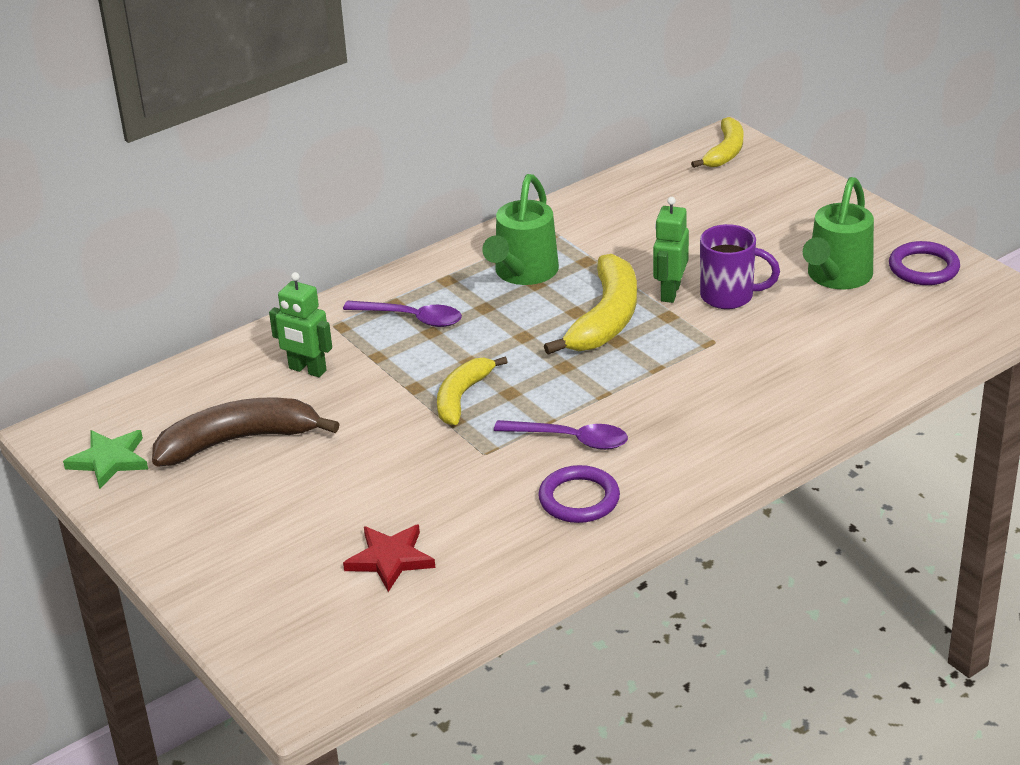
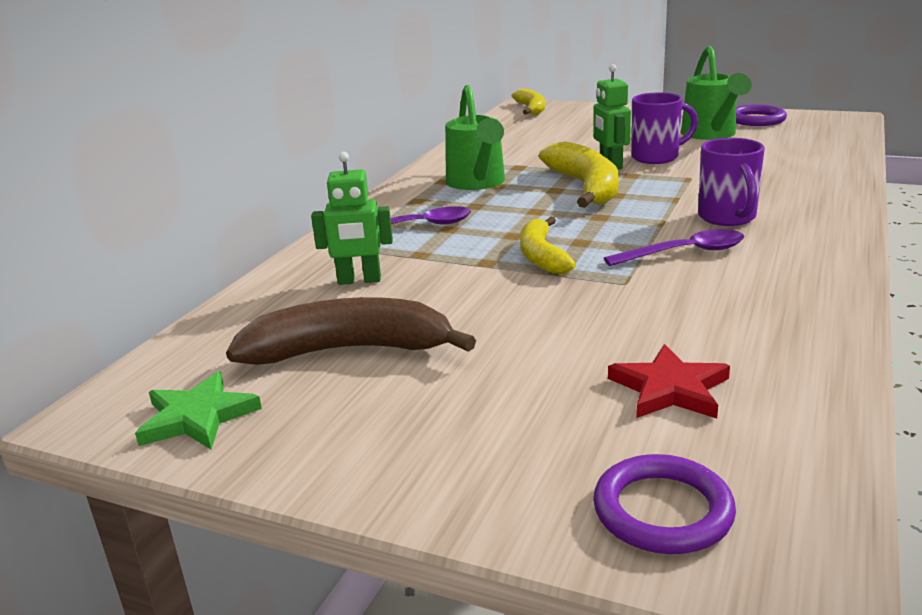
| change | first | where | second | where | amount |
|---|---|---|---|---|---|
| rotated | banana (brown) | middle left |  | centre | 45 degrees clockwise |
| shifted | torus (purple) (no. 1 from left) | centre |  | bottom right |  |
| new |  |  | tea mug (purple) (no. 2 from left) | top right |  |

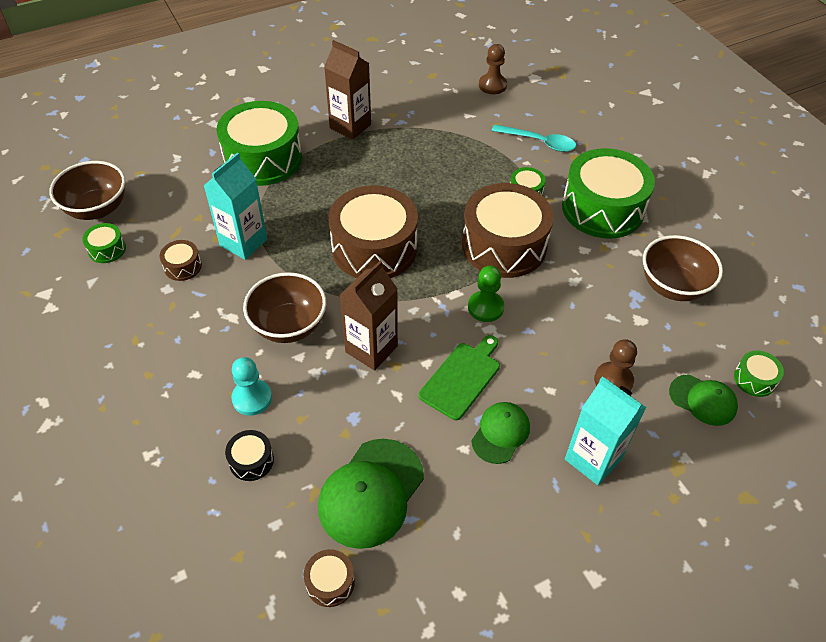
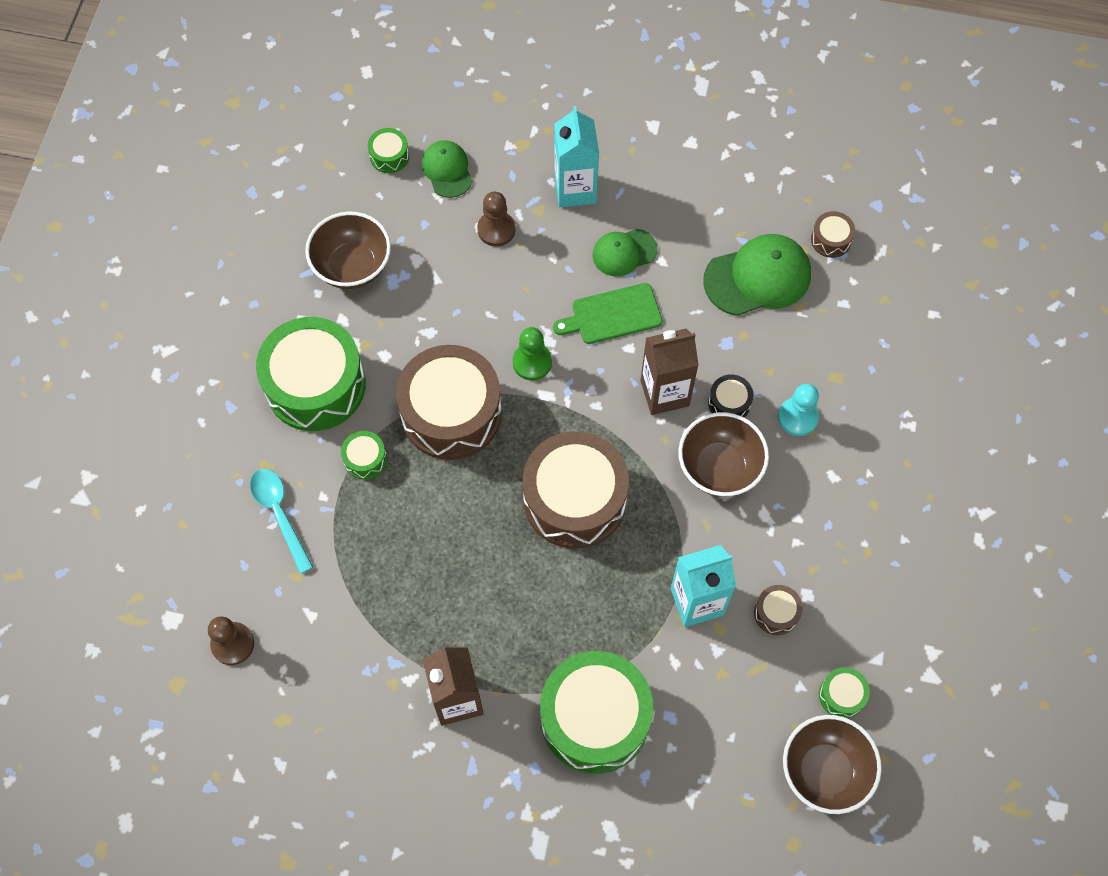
| change | first | where | second | where | amount |
|---|---|---|---|---|---|
| shifted | snare drum (black) | bottom left |  | centre |  |

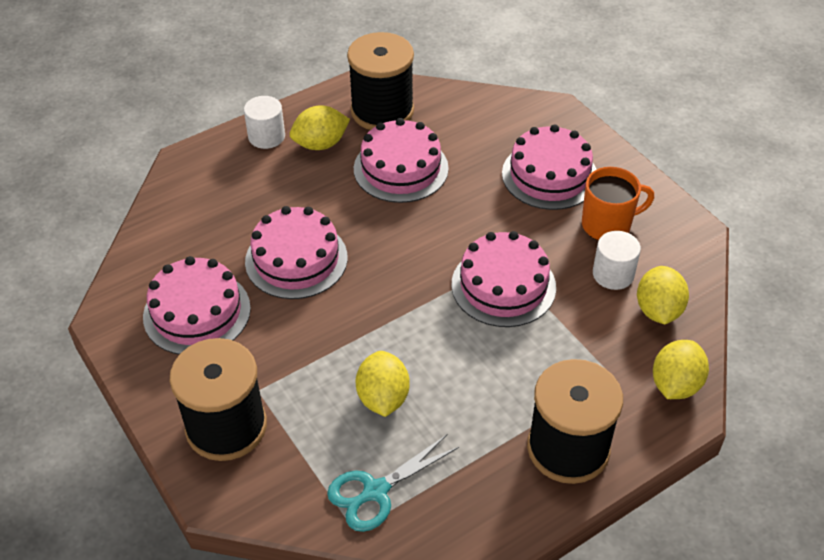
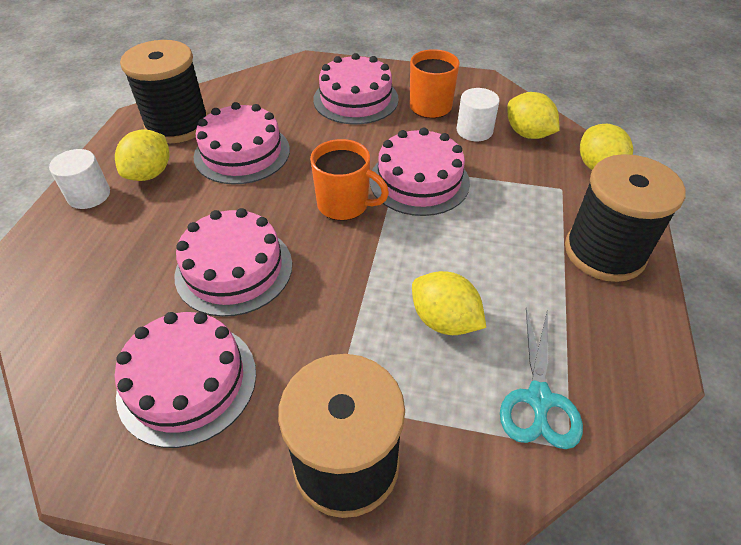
| change | first | where | second | where | amount |
|---|---|---|---|---|---|
| new |  |  | tea mug (orange-coloured) (no. 1 from left) | top centre |  |

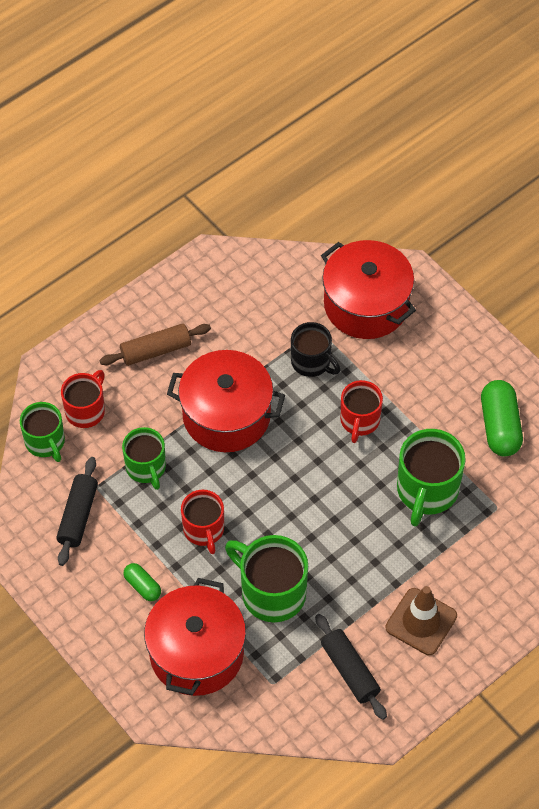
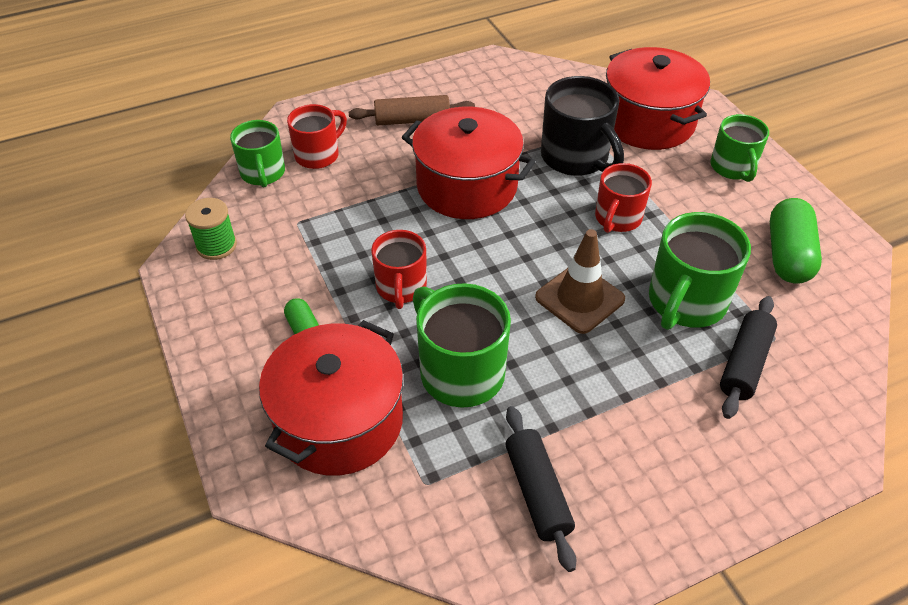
| change | first | where | second | where | amount |
|---|---|---|---|---|---|
| new |  |  | reel of thread (green) | middle left |  |
| shifted | safety cone (brown) | bottom right |  | centre |  |
| scaled | tea mug (black) | centre |  | top centre | x1.53 |
| shifted | tea mug (green) (no. 2 from left in the first image) | middle left | tea mug (green) (no. 4 from left) | top right |  |
| shifted | pastry roller (black) (no. 1 from left in the first image) | middle left | pastry roller (black) (no. 2 from left) | middle right |  |

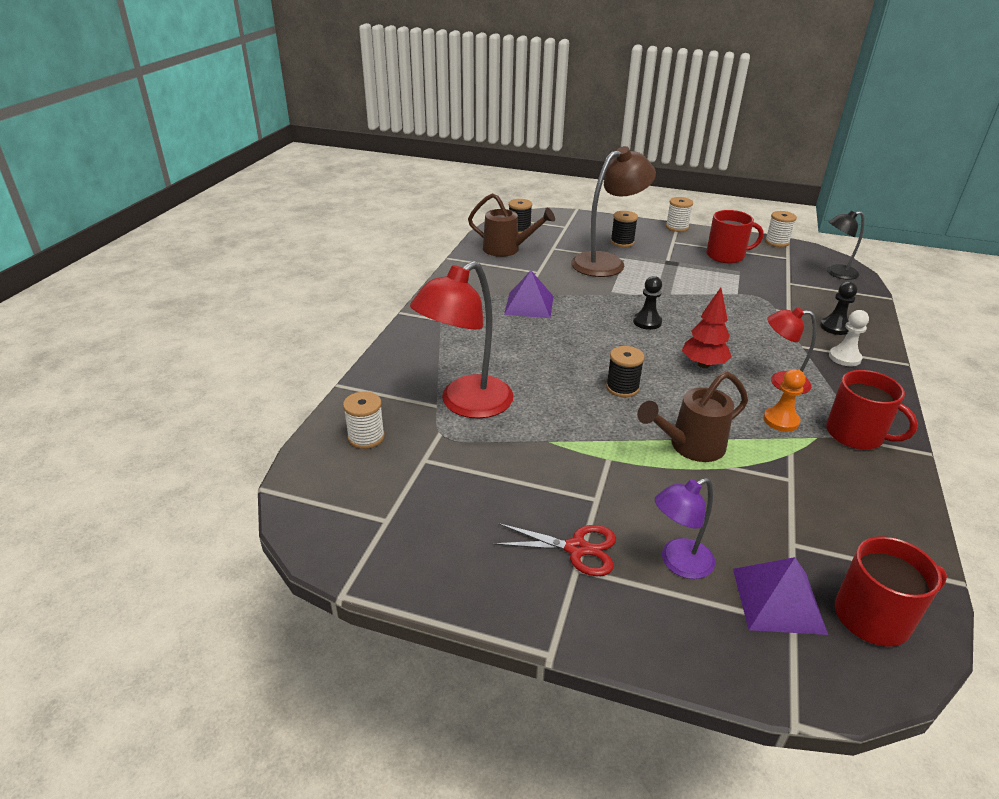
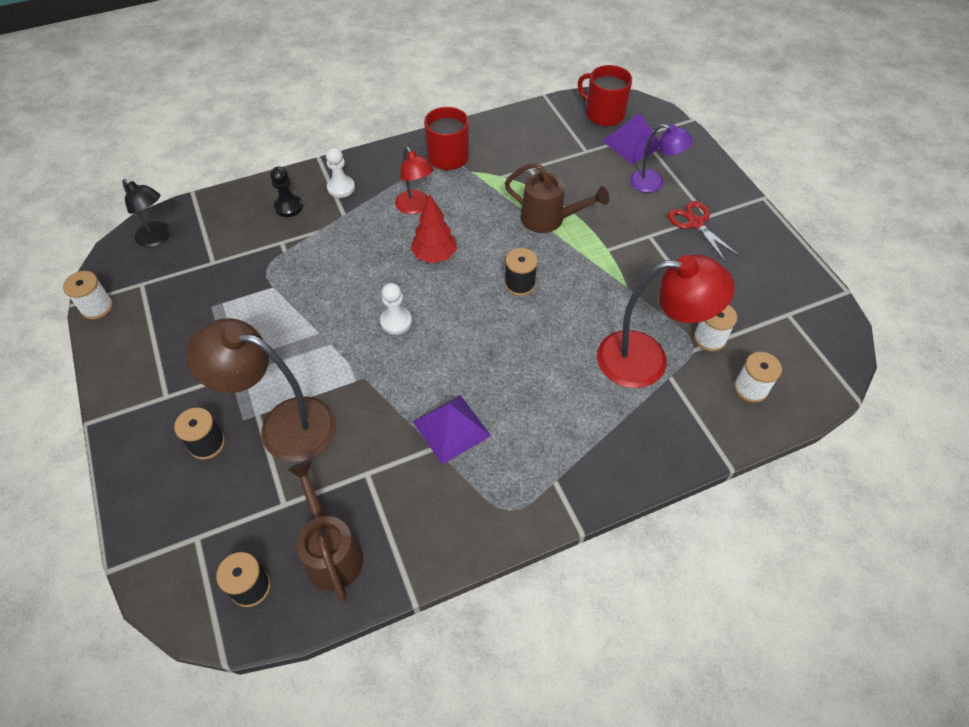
| change | first | where | second | where | amount |
|---|---|---|---|---|---|
| repainted | chess pawn (black) (no. 1 from left) | centre | chess pawn (pure white) (no. 2 from left) | centre |  |
| shifted | reel of thread (pure white) (no. 2 from left) | top right |  | middle right |  |
| gone | tea mug (crimson) (no. 1 from left) | top right |  |  |  |
| gone | chess pawn (orange-coloured) | middle right |  |  |  |

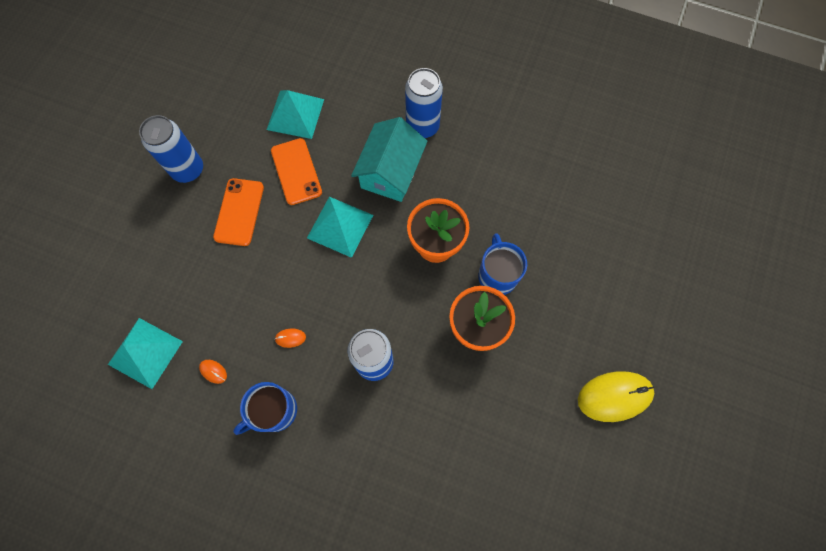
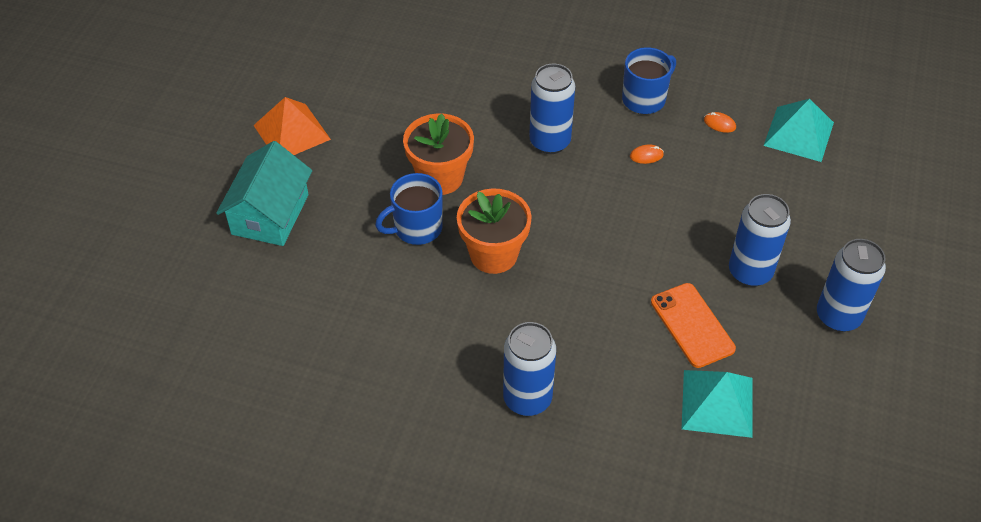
| change | first | where | second | where | amount |
|---|---|---|---|---|---|
| shifted | cottage (aqua) | top centre |  | middle left |  |
| swapped | computer mouse (bright yellow) | bottom right | pyramid (orange-coloured) | top left |  |
| rotated | tea mug (cobalt) (no. 2 from left in the first image) | centre | tea mug (cobalt) (no. 1 from left) | centre | 75 degrees clockwise |
| swapped | smartphone (orange-coloured) (no. 1 from left) | middle left | can (cobalt) (no. 3 from left) | middle right |  |
| gone | pyramid (aqua) (no. 3 from left) | centre |  |  |  |

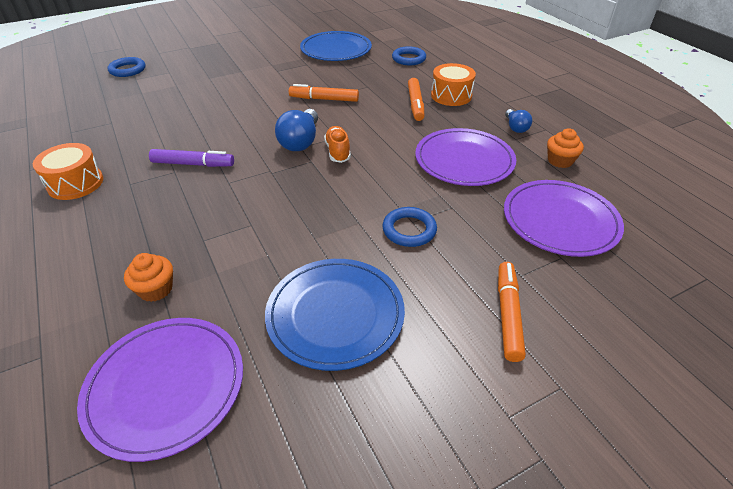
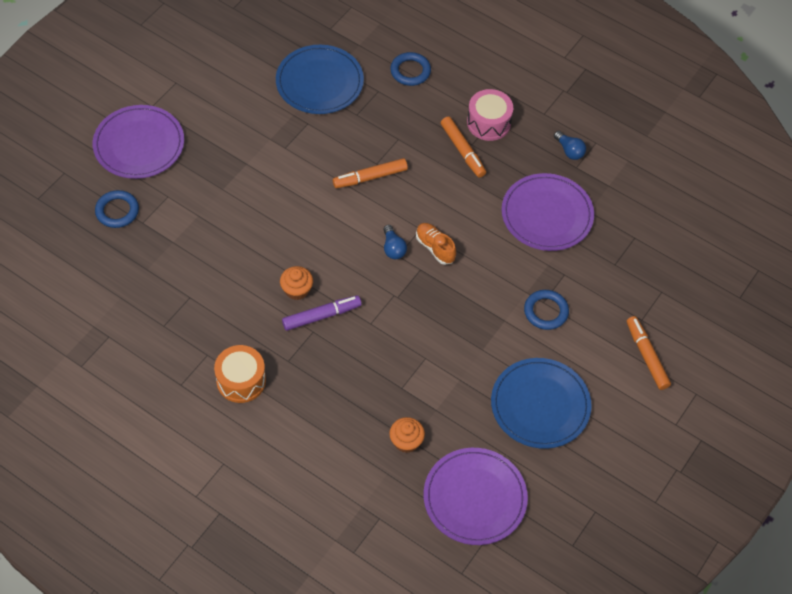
| change | first | where | second | where | amount |
|---|---|---|---|---|---|
| shifted | flat dish (purple) (no. 3 from left in the first image) | middle right | flat dish (purple) (no. 1 from left) | top left |  |
| shifted | muffin (orange-coloured) (no. 2 from left in the first image) | top right | muffin (orange-coloured) (no. 1 from left) | centre |  |
| scaled | lightbulb (cobalt) (no. 1 from left) | top centre |  | centre | x0.59 |
| repainted | snare drum (orange-coloured) (no. 2 from left) | top centre | snare drum (rosy) | top centre |  |

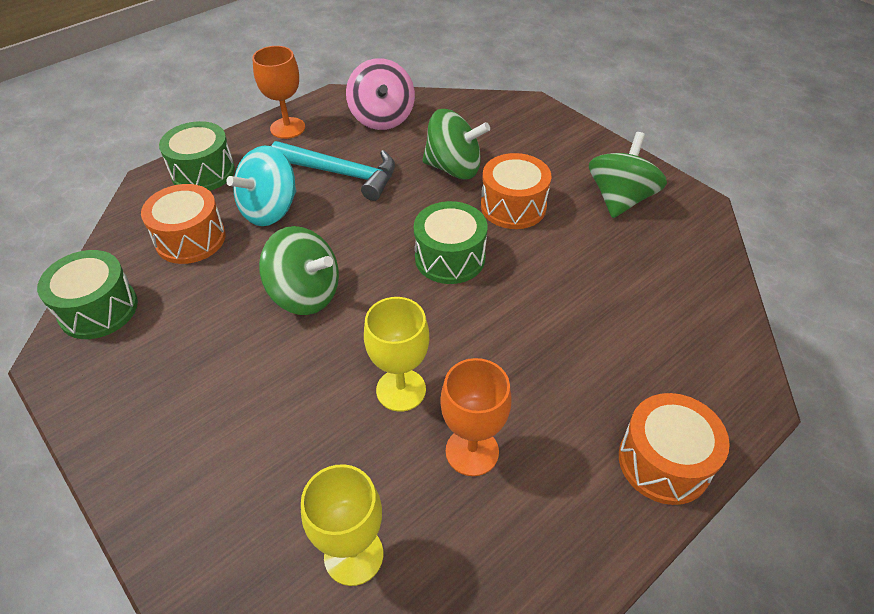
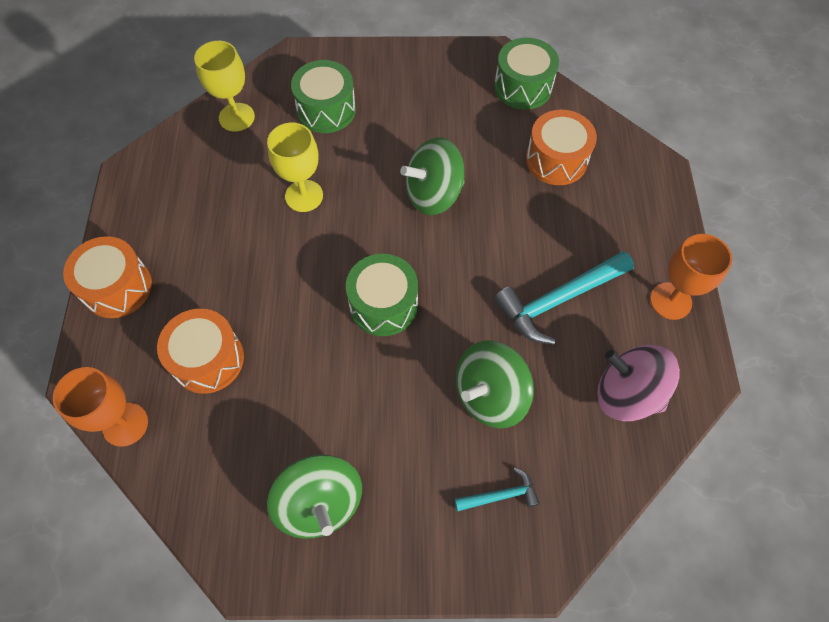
| change | first | where | second | where | amount |
|---|---|---|---|---|---|
| shifted | goblet (orange-coloured) (no. 2 from left in the first image) | bottom centre | goblet (orange-coloured) (no. 1 from left) | middle left |  |
| shifted | snare drum (orange-coloured) (no. 2 from left) | top centre |  | middle left |  |
| shifted | snare drum (green) (no. 2 from left in the first image) | top left | snare drum (green) (no. 1 from left) | top centre |  |
| new |  |  | claw hammer (aqua) (no. 1 from left) | bottom centre |  |
| gone | whirligig (aqua) | top left |  |  |  |

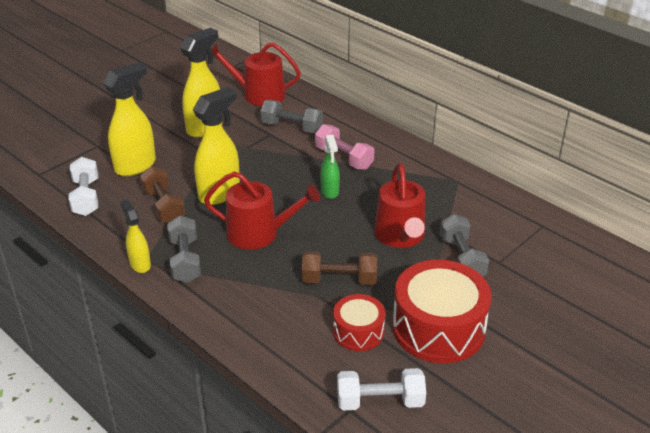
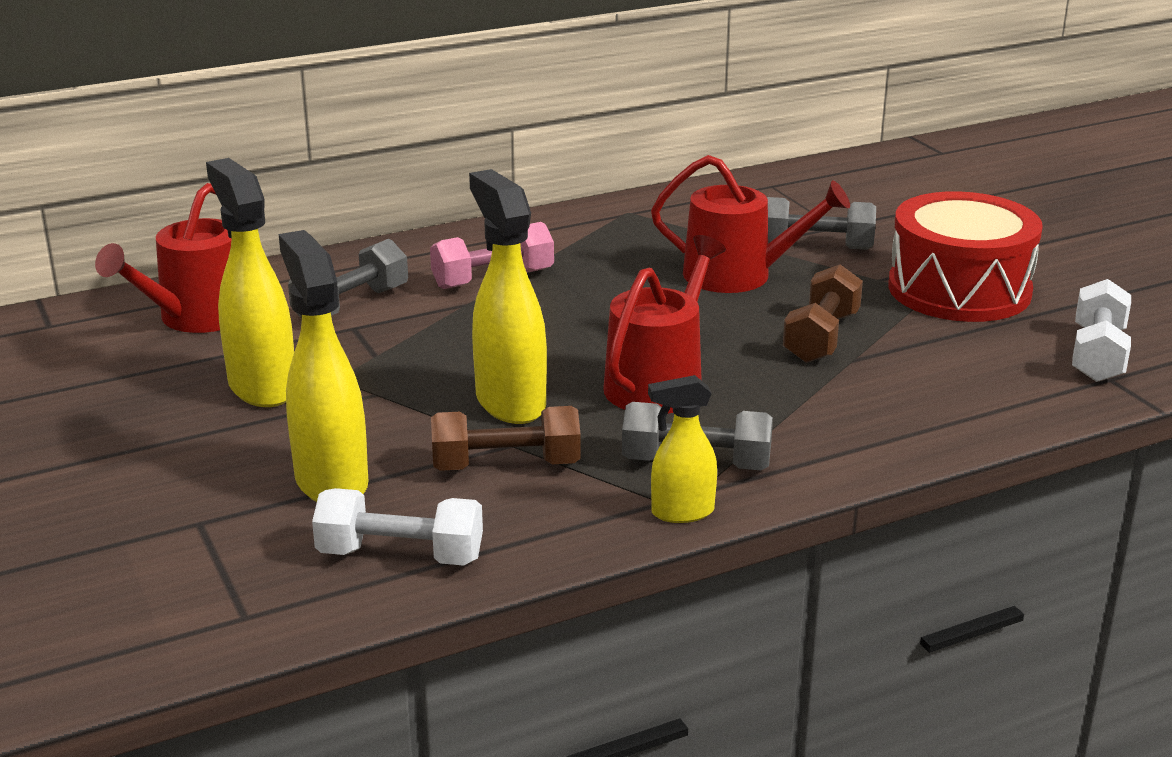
| change | first | where | second | where | amount |
|---|---|---|---|---|---|
| gone | spray bottle (green) | centre |  |  |  |
| gone | snare drum (crimson) (no. 1 from left) | bottom centre |  |  |  |

